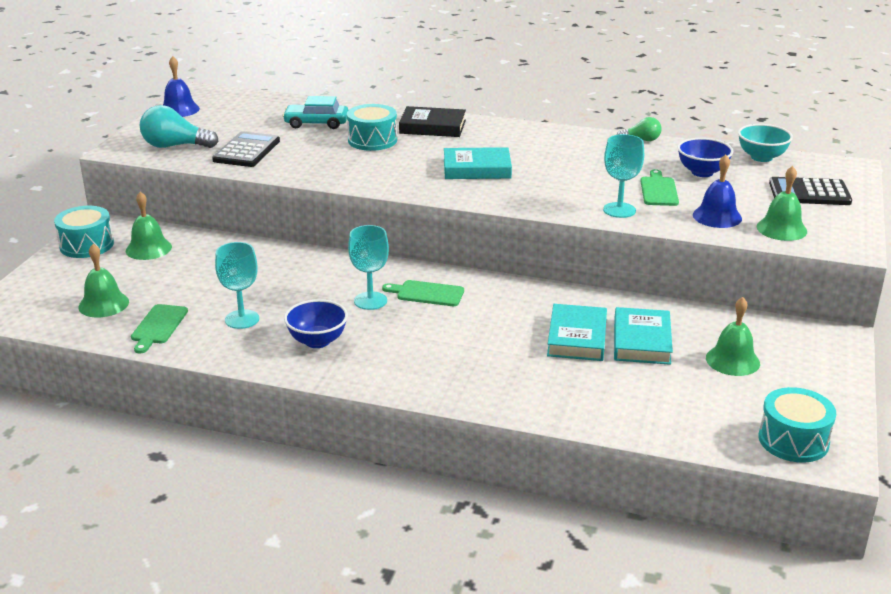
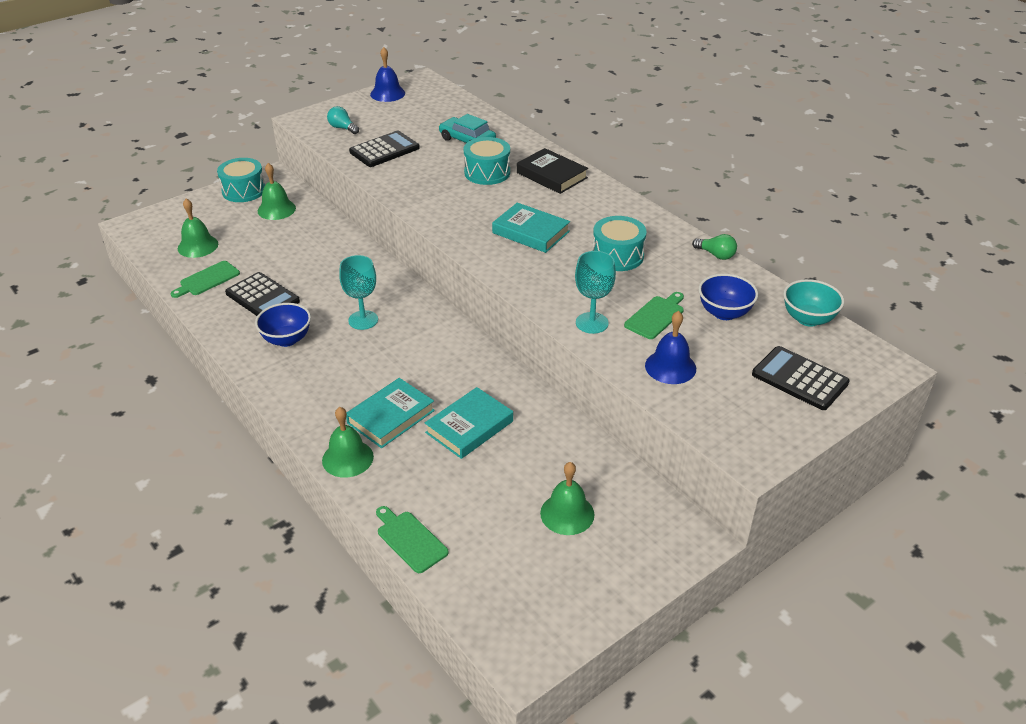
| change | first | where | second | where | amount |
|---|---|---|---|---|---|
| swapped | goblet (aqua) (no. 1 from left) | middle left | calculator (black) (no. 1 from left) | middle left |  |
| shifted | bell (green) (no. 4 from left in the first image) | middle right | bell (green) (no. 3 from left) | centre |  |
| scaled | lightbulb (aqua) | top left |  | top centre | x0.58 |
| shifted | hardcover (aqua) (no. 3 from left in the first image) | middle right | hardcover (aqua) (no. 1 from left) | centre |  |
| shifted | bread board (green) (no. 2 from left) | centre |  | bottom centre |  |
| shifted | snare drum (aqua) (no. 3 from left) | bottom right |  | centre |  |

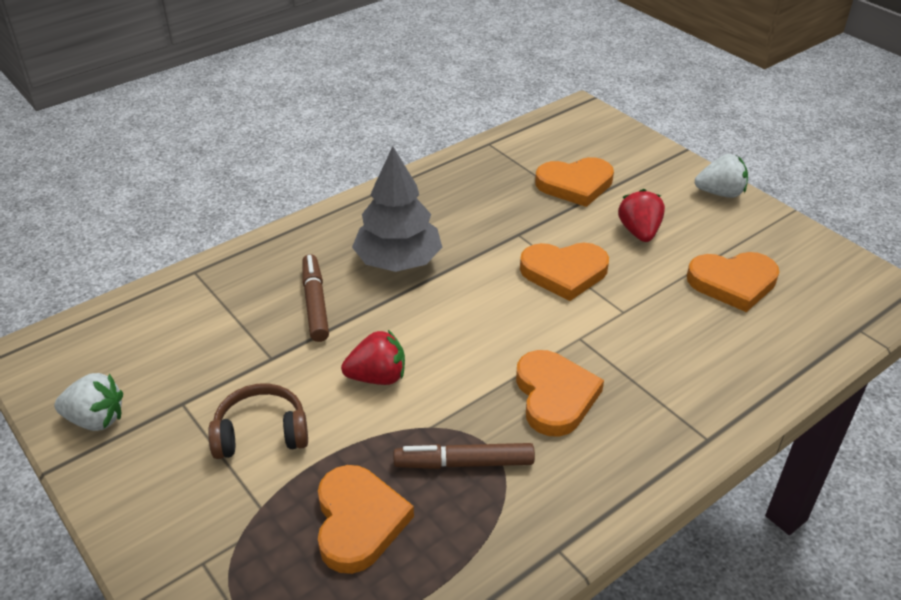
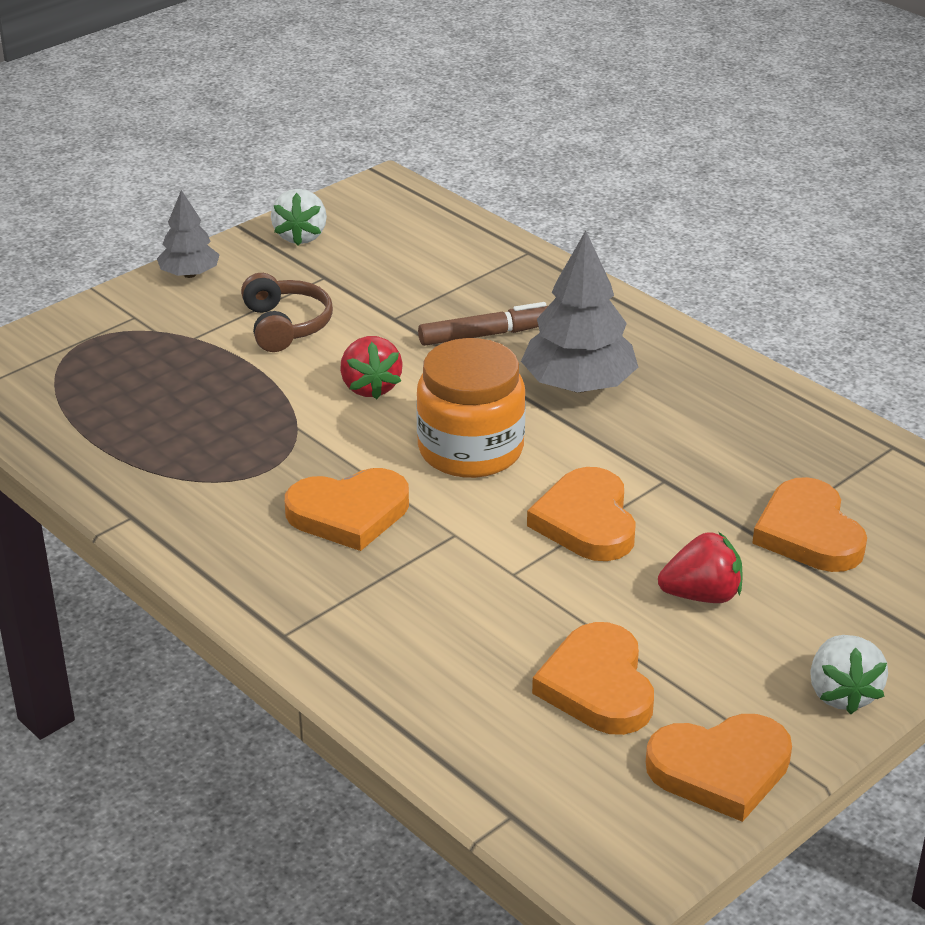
| change | first | where | second | where | amount |
|---|---|---|---|---|---|
| new |  |  | fir tree (grey) (no. 1 from left) | top left |  |
| new |  |  | jam jar (orange-coloured) | centre |  |
| shifted | heart (orange-coloured) (no. 1 from left in the first image) | bottom centre | heart (orange-coloured) (no. 4 from left) | bottom right |  |
| gone | marker pen (brown) (no. 2 from left) | bottom centre |  |  |  |

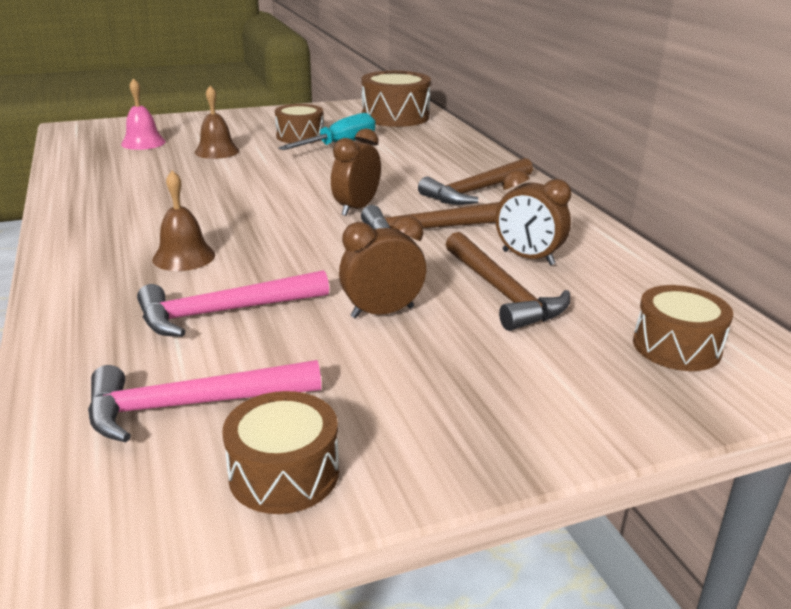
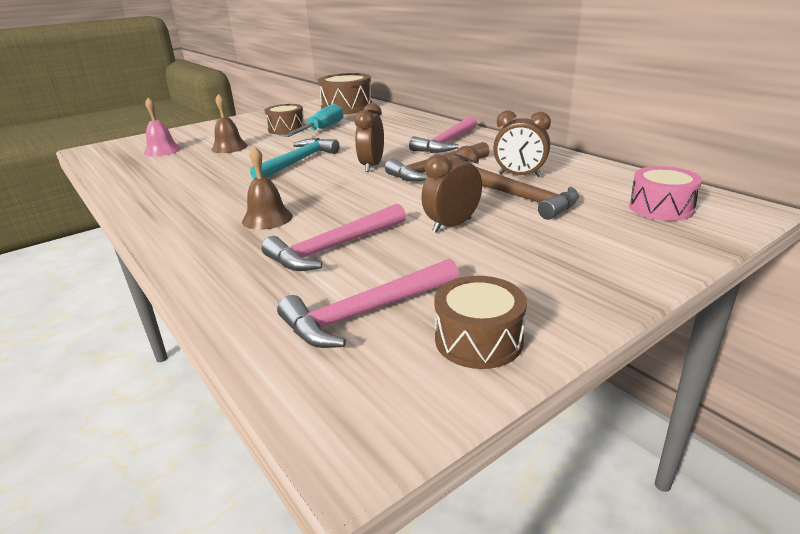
| change | first | where | second | where | amount |
|---|---|---|---|---|---|
| new |  |  | claw hammer (aqua) | top centre |  |
| repainted | claw hammer (brown) (no. 2 from left) | top centre | claw hammer (rosy) (no. 3 from left) | top centre |  |
| repainted | snare drum (brown) (no. 4 from left) | middle right | snare drum (rosy) | middle right |  |

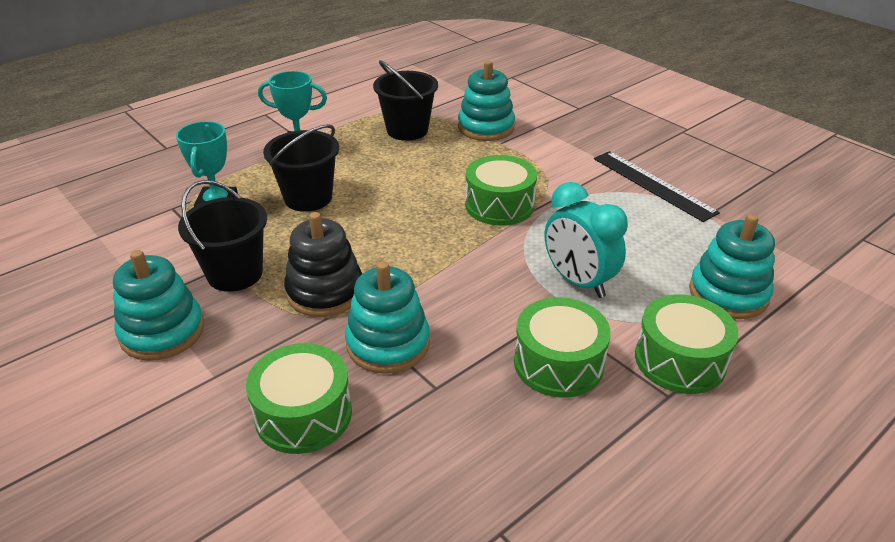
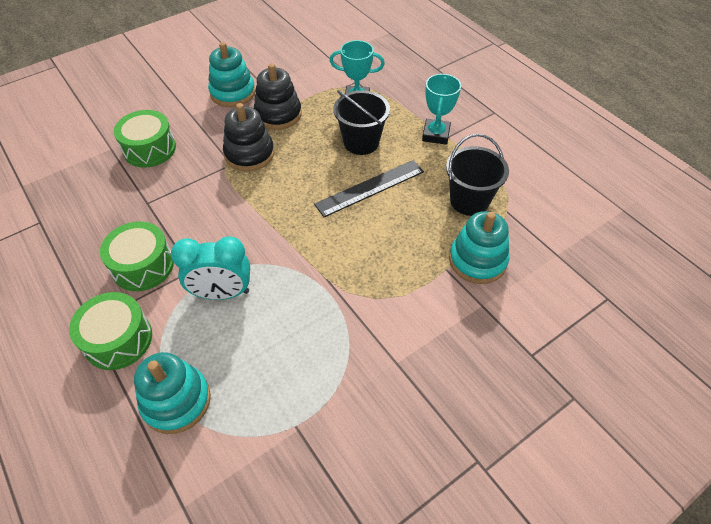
| change | first | where | second | where | amount |
|---|---|---|---|---|---|
| rotated | alarm clock (aqua) | centre |  | middle left | 150 degrees counterclockwise |
| swapped | sand bucket (black) (no. 1 from left) | middle left | ring stacker (black) (no. 2 from left) | top centre |  |
| shifted | ruler (black) | middle right |  | centre |  |
| gone | ring stacker (aqua) (no. 2 from left) | centre |  |  |  |
| gone | snare drum (green) (no. 2 from left) | centre |  |  |  |

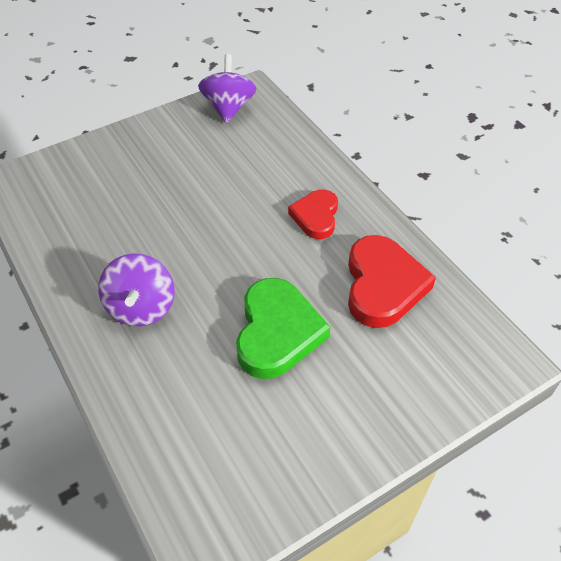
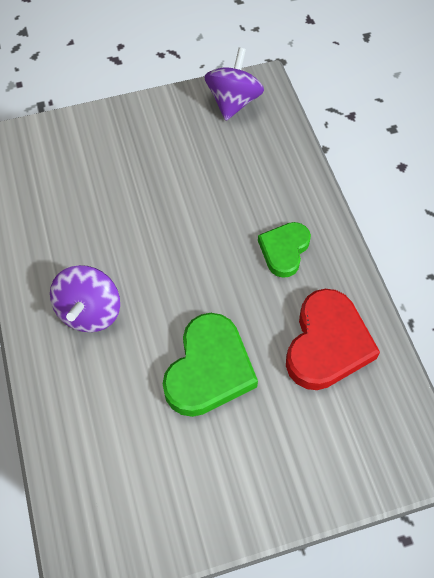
| change | first | where | second | where | amount |
|---|---|---|---|---|---|
| repainted | heart (crimson) (no. 1 from left) | centre | heart (green) (no. 2 from left) | centre |  |

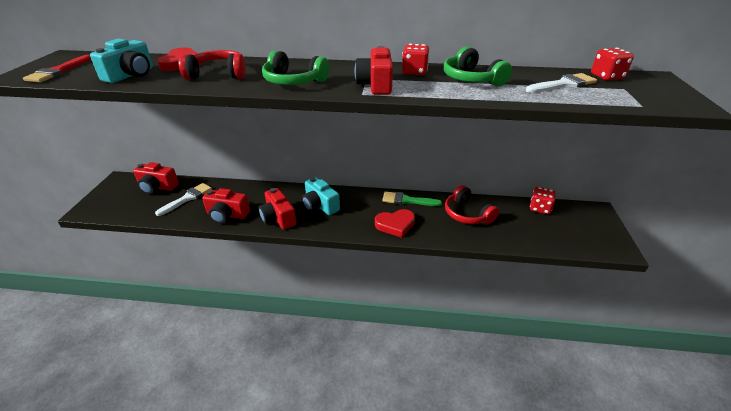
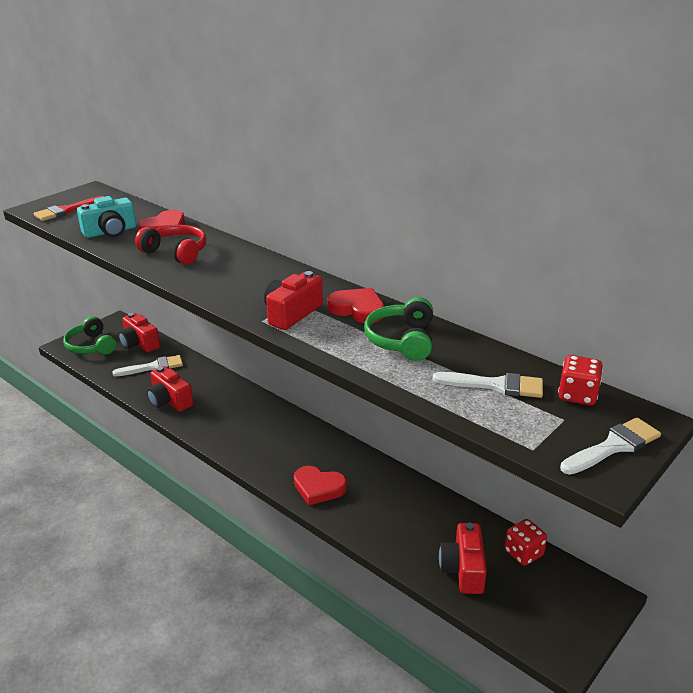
| change | first | where | second | where | amount |
|---|---|---|---|---|---|
| shifted | headset (green) (no. 1 from left) | top centre |  | middle left |  |
| swapped | game die (crimson) (no. 1 from left) | top centre | heart (crimson) (no. 3 from left) | centre |  |
| shifted | photo camera (crimson) (no. 3 from left in the first image) | centre | photo camera (crimson) (no. 4 from left) | bottom right |  |
| new |  |  | paint brush (pure white) (no. 3 from left) | middle right |  |
| gone | photo camera (aqua) (no. 2 from left) | centre |  |  |  |
| gone | paint brush (green) | centre |  |  |  |
| gone | headset (crimson) (no. 2 from left) | centre |  |  |  |

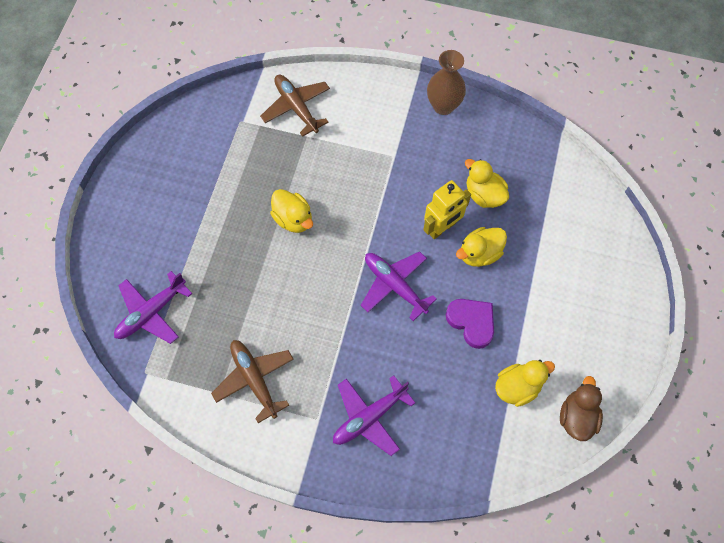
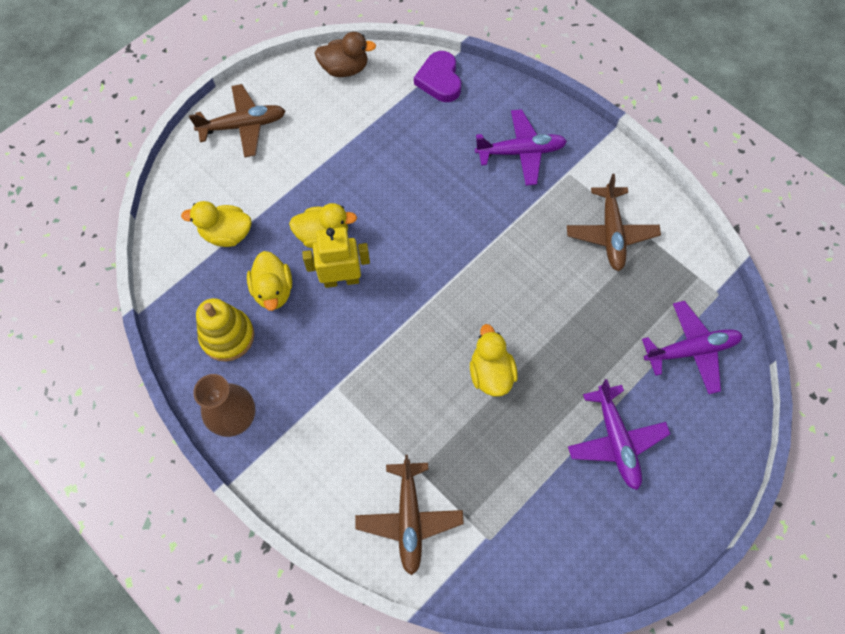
| change | first | where | second | where | amount |
|---|---|---|---|---|---|
| shifted | toy duck (bright yellow) (no. 4 from left in the first image) | bottom right | toy duck (bright yellow) (no. 1 from left) | middle left |  |
| new |  |  | toy plane (brown) (no. 1 from left) | top left |  |
| new |  |  | ring stacker (bright yellow) | middle left |  |
| rotated | toy duck (brown) | bottom right |  | top centre | 135 degrees counterclockwise |
| shifted | heart (purple) | centre |  | top centre |  |
| shifted | toy plane (purple) (no. 3 from left in the first image) | centre | toy plane (purple) (no. 2 from left) | bottom right |  |

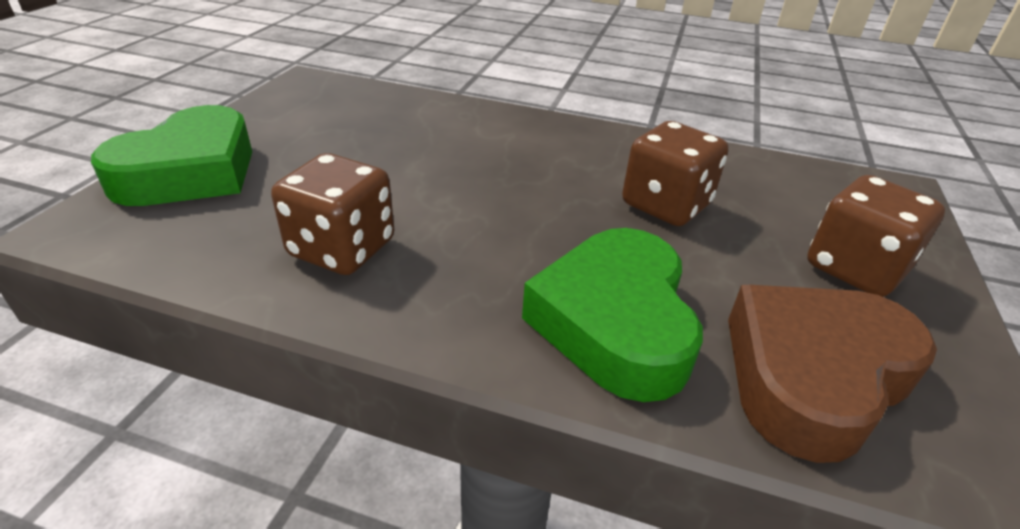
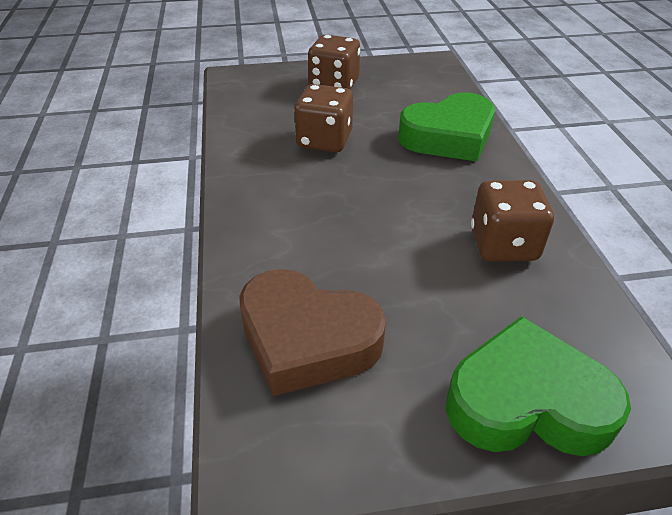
| change | first | where | second | where | amount |
|---|---|---|---|---|---|
| shifted | heart (brown) | bottom right |  | centre |  |

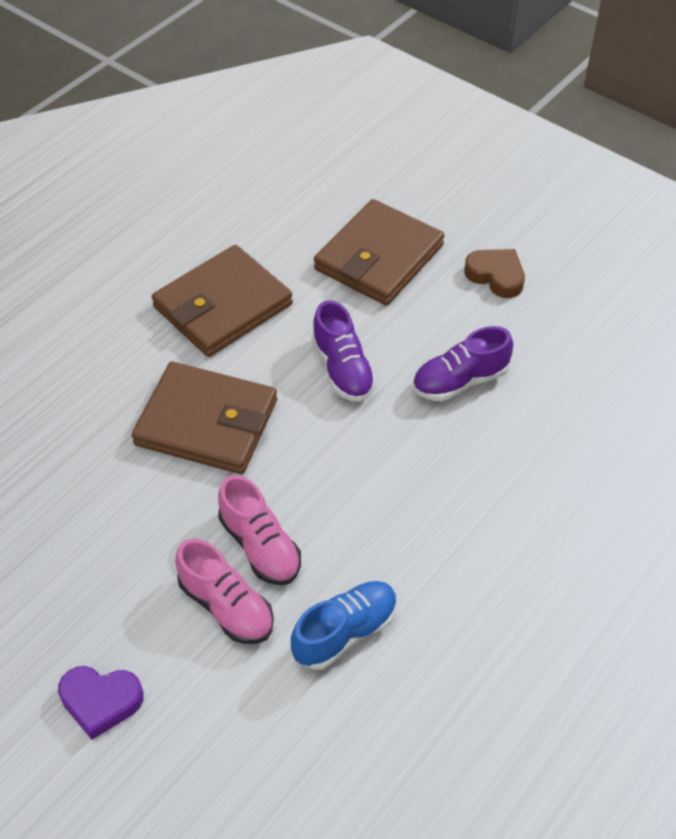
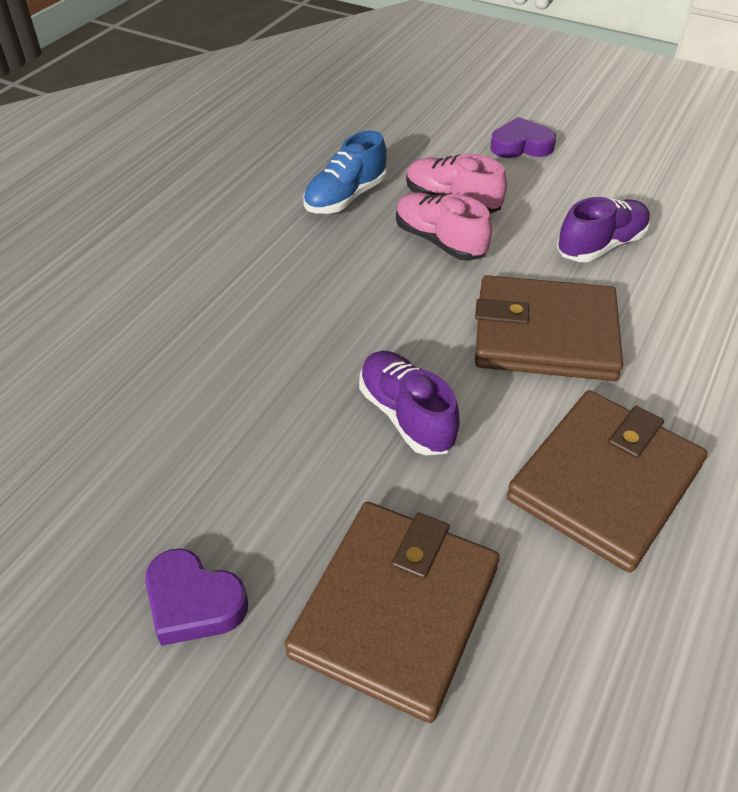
| change | first | where | second | where | amount |
|---|---|---|---|---|---|
| repainted | heart (brown) | top right | heart (purple) (no. 1 from left) | bottom left |  |
| shifted | shoe (purple) (no. 2 from left) | middle right |  | top right |  |

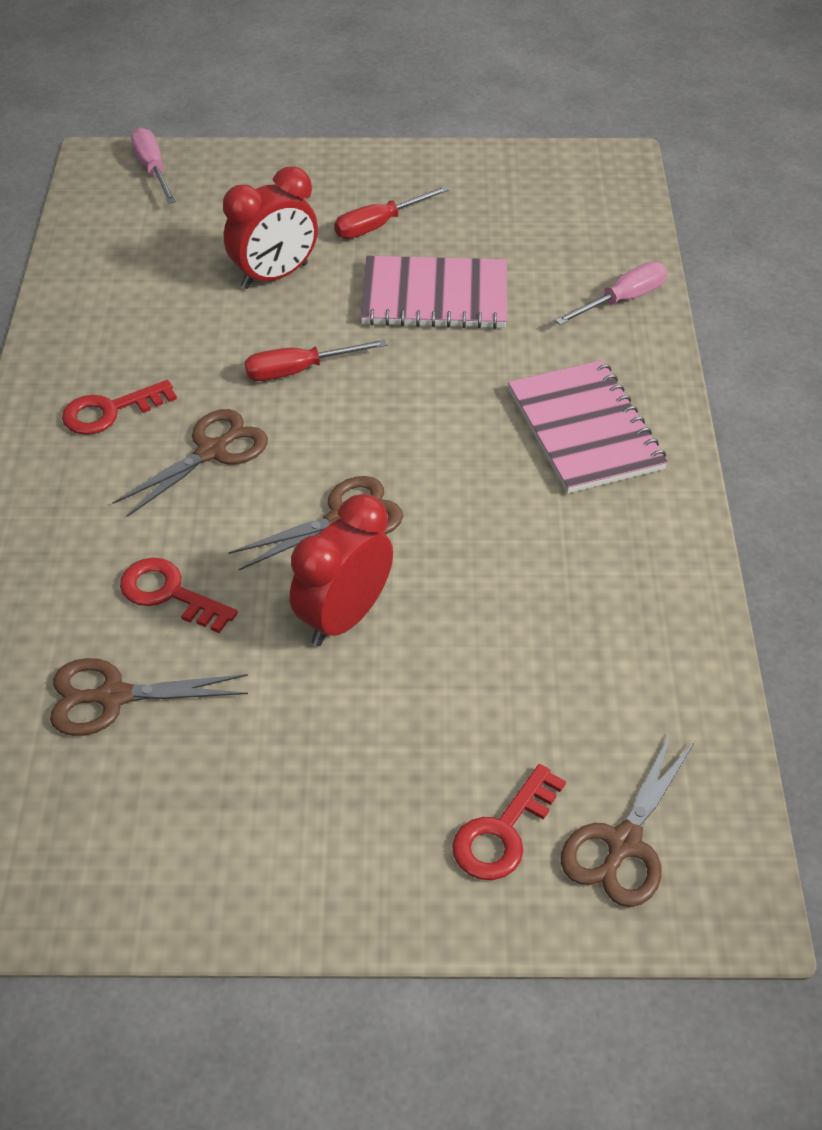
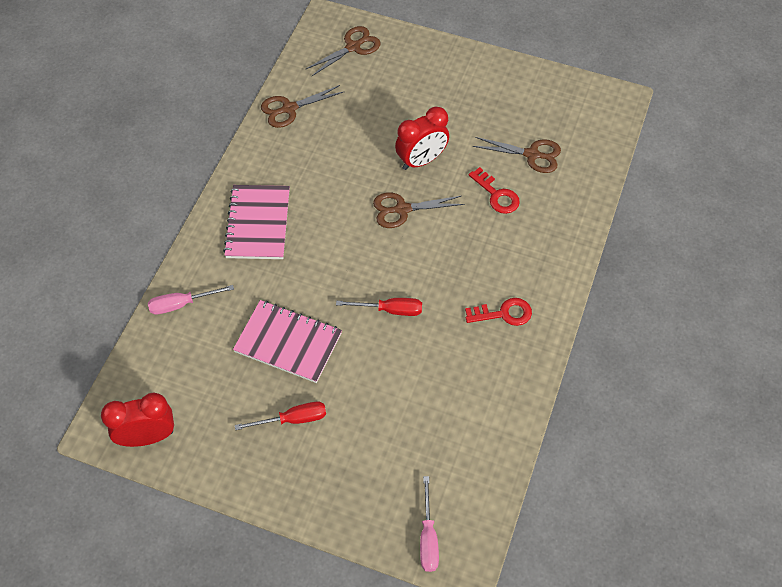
| change | first | where | second | where | amount |
|---|---|---|---|---|---|
| shifted | alarm clock (crimson) (no. 1 from left) | top left |  | bottom left |  |
| shifted | pair of scissors (brown) (no. 2 from left in the first image) | middle left | pair of scissors (brown) (no. 1 from left) | top centre |  |
| gone | key (crimson) (no. 3 from left) | bottom centre |  |  |  |

